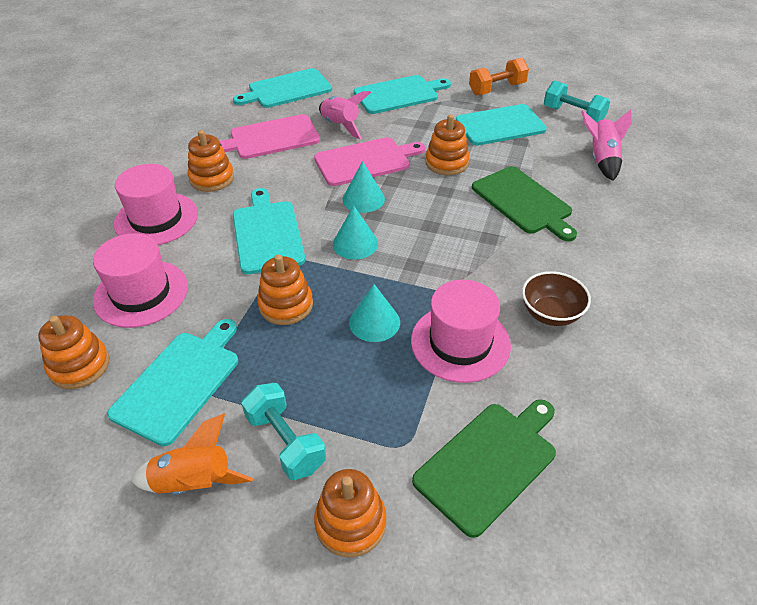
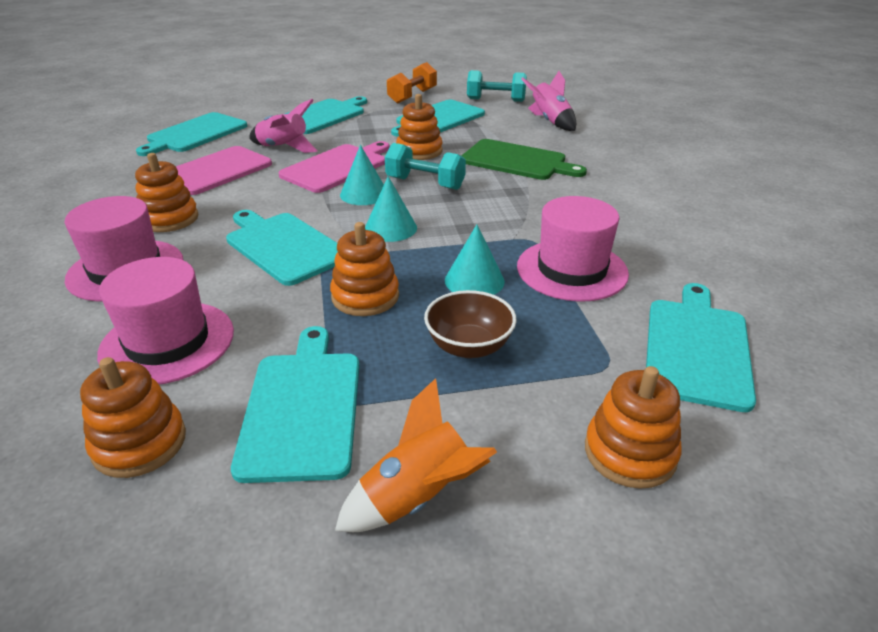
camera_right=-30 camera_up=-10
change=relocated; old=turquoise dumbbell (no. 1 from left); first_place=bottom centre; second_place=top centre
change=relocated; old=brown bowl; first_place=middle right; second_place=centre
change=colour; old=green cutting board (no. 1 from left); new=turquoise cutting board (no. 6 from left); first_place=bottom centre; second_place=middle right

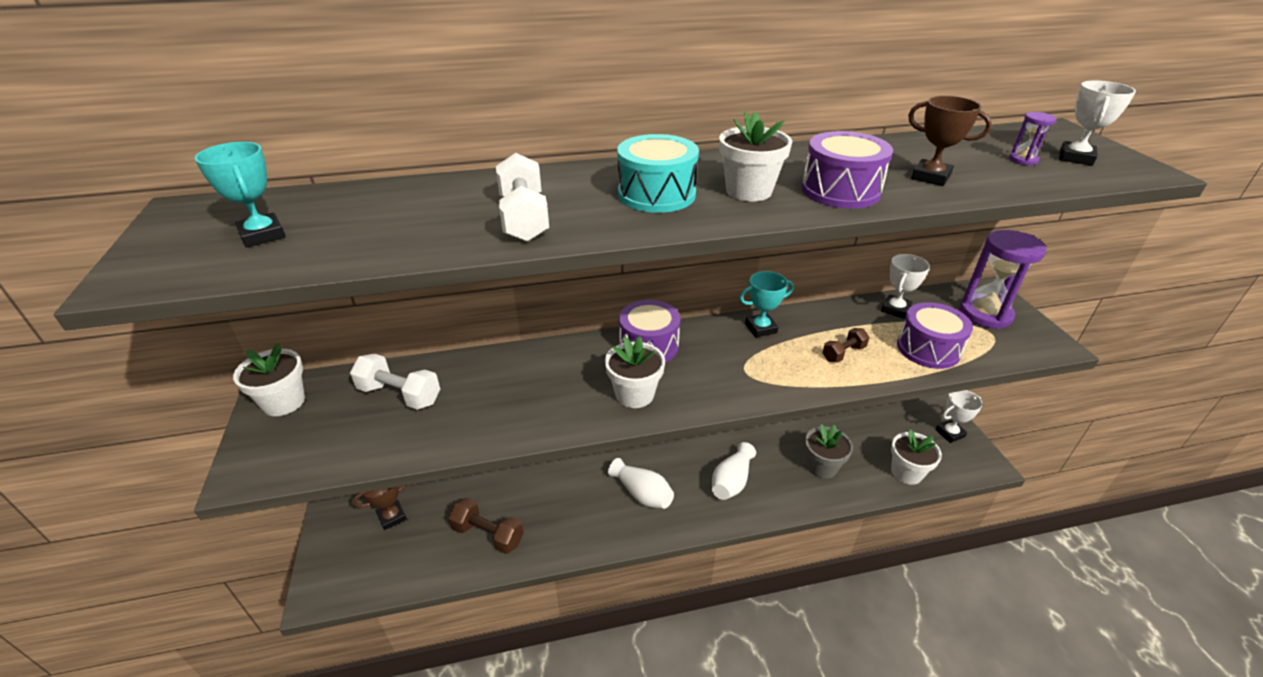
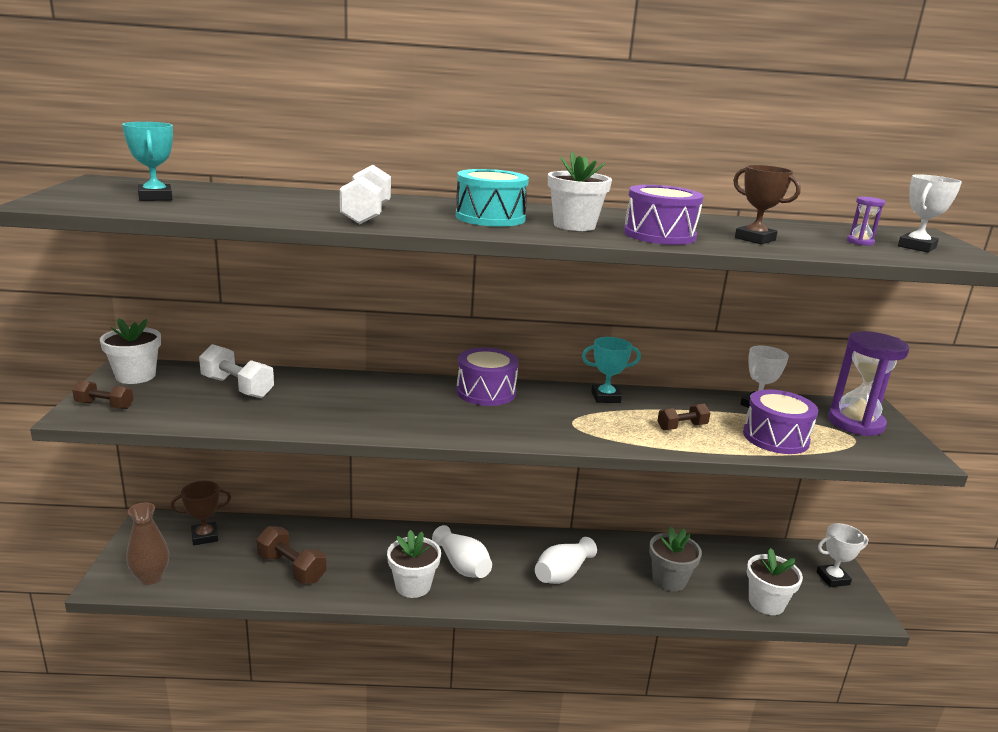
camera_right=10 camera_up=-15
change=appeared; new=brown dumbbell (no. 1 from left); second_place=middle left
change=appeared; new=brown vase; second_place=bottom left
change=relocated; old=white flower pot (no. 2 from left); first_place=centre; second_place=bottom centre

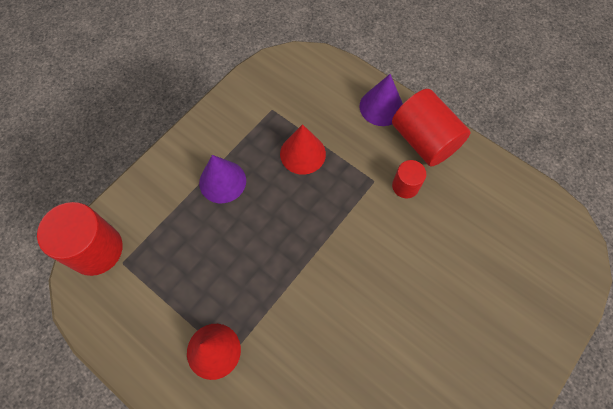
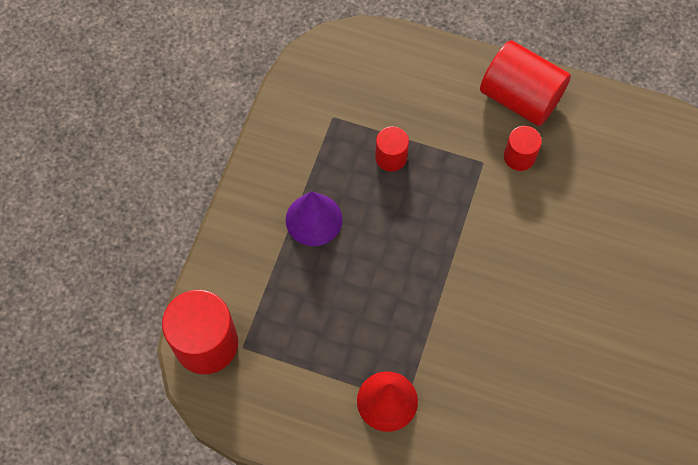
camera_right=-20 camera_up=0
change=missing; old=purple cone (no. 2 from left); first_place=top centre
change=exchanged; old=red cone (no. 2 from left); new=red cylinder (no. 2 from left); first_place=centre; second_place=top centre

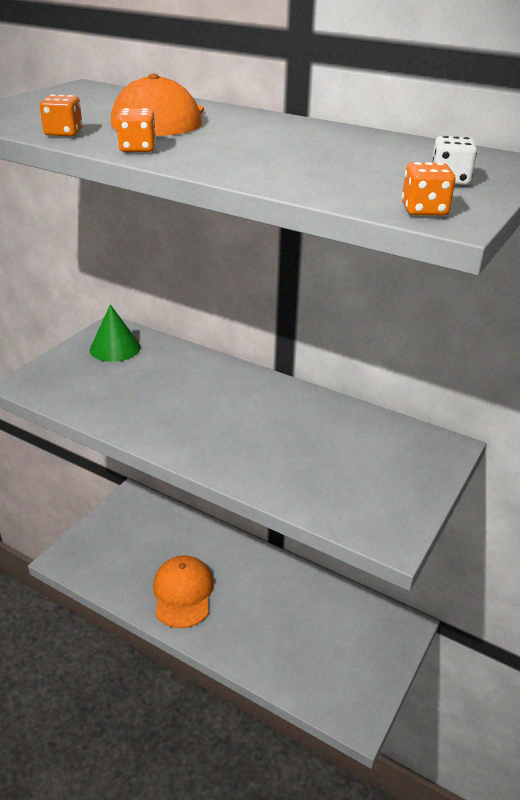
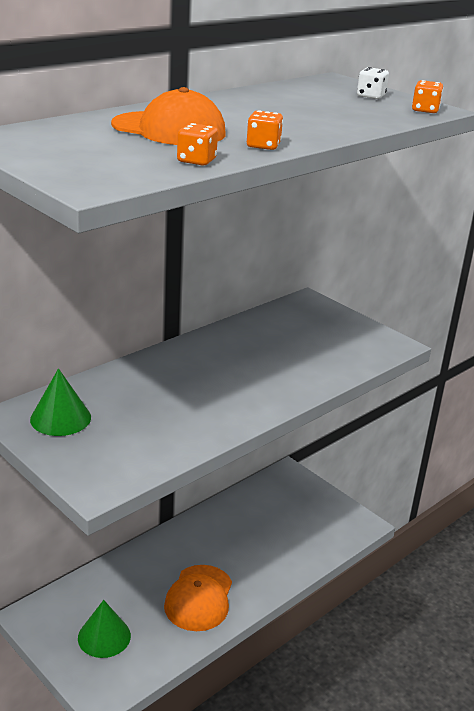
camera_right=-75 camera_up=-5
change=appeared; new=green cone (no. 2 from left); second_place=bottom left
change=spun; old=orange cap (no. 2 from left); first_place=bottom centre; second_place=bottom centre; degrees=-90

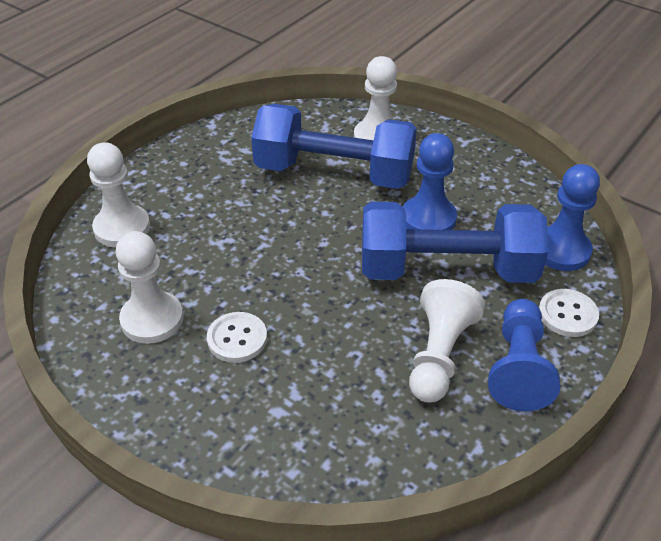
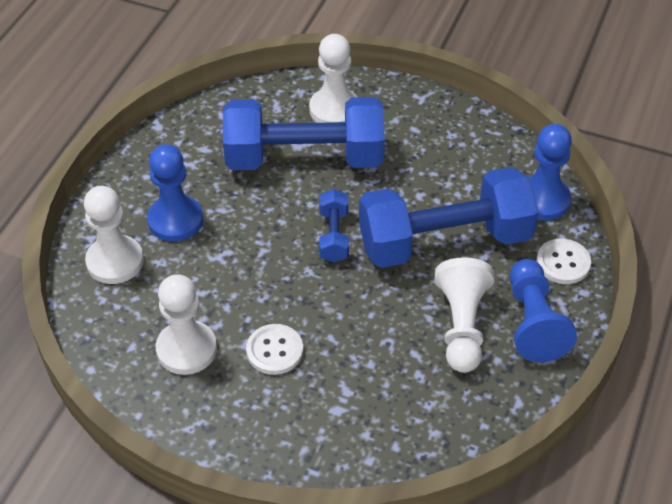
camera_right=-15 camera_up=5
change=appeared; new=blue dumbbell (no. 2 from left); second_place=centre
change=relocated; old=blue pawn (no. 1 from left); first_place=centre; second_place=middle left

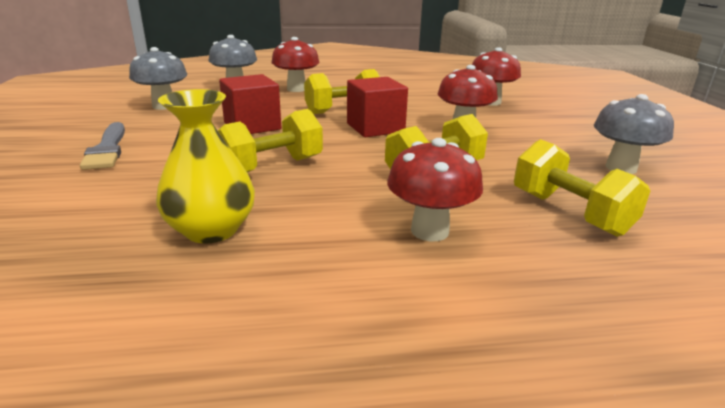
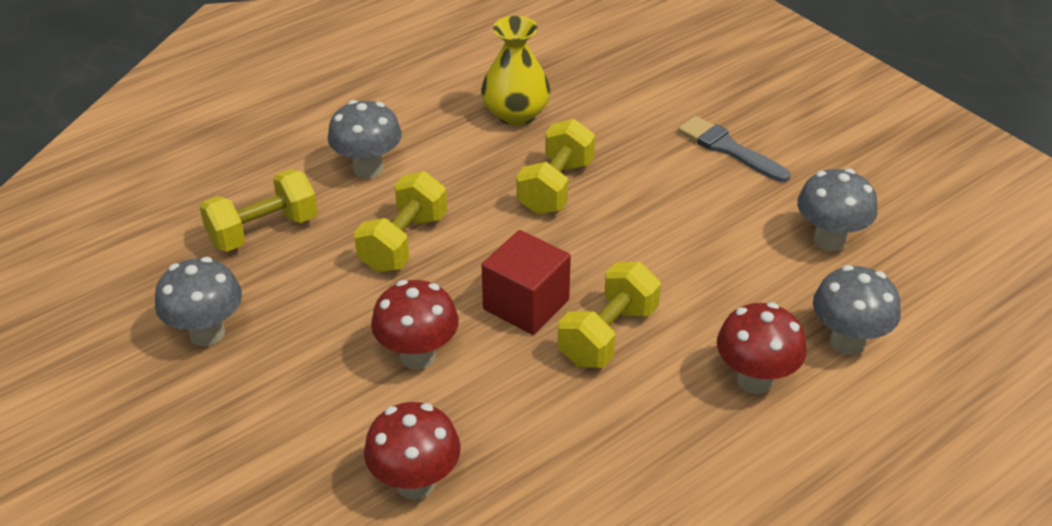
camera_right=150 camera_up=15
change=missing; old=red cube (no. 1 from left); first_place=top centre
change=colour; old=red mushroom (no. 2 from left); new=grey mushroom (no. 2 from left); first_place=centre; second_place=top centre
change=spun; old=yellow dumbbell (no. 4 from left in the first image); first_place=middle right; second_place=middle left; degrees=-60

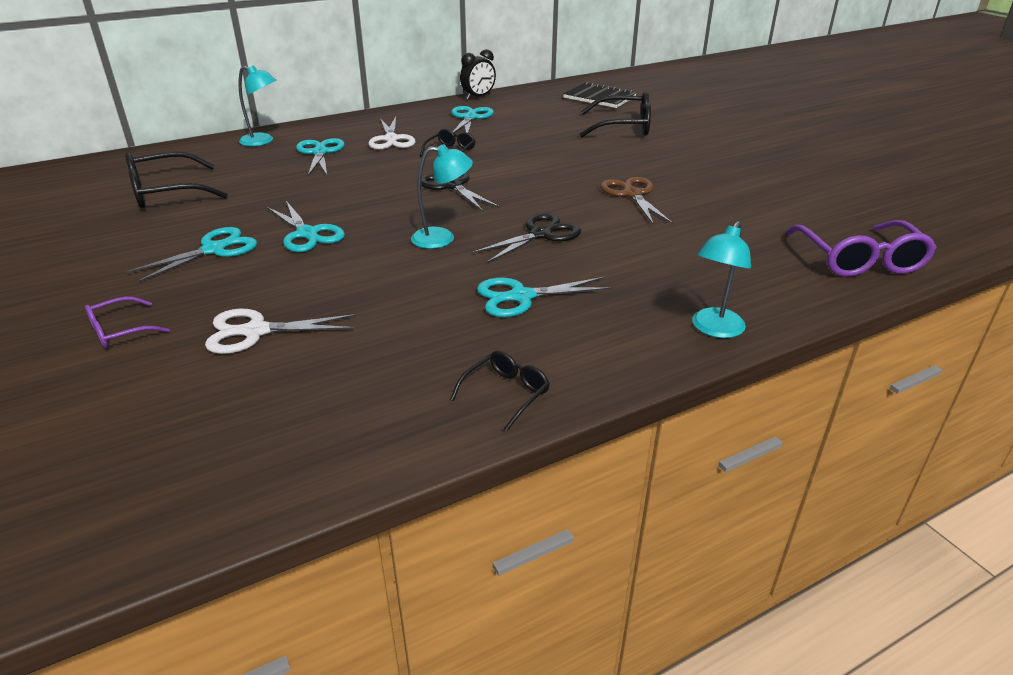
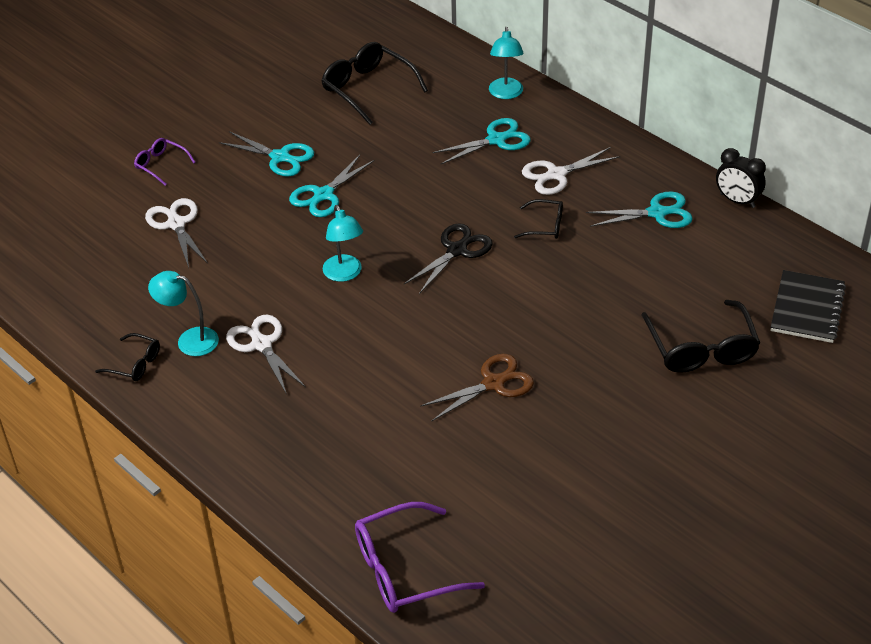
camera_right=75 camera_up=10
change=missing; old=black scissors (no. 2 from left); first_place=centre
change=relocated; old=turquoise lamp (no. 3 from left in the first image); new=turquoise lamp (no. 1 from left); first_place=middle right; second_place=middle left
change=colour; old=turquoise scissors (no. 5 from left); new=white scissors (no. 2 from left); first_place=centre; second_place=middle left

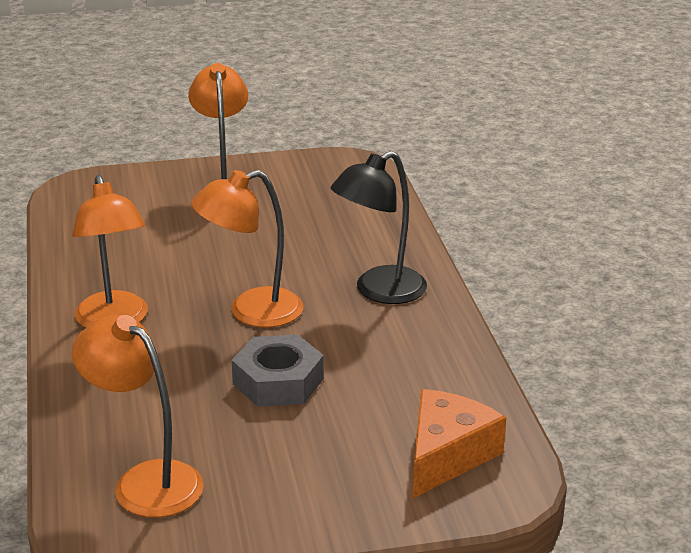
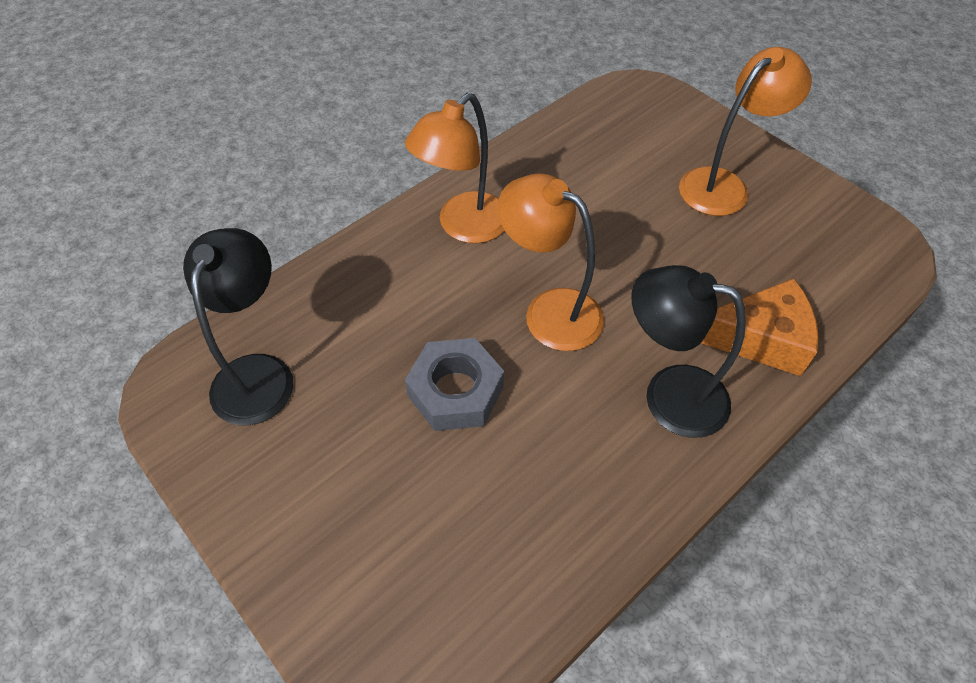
camera_right=60 camera_up=25
change=relocated; old=orange cheese; first_place=bottom centre; second_place=middle right
change=colour; old=orange lamp (no. 2 from left); new=black lamp (no. 1 from left); first_place=bottom left; second_place=middle left

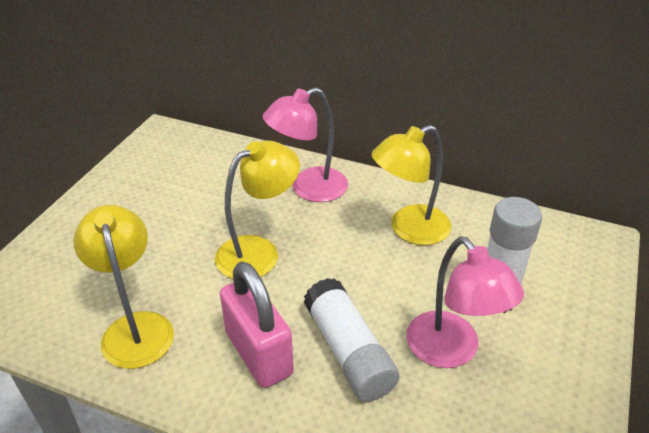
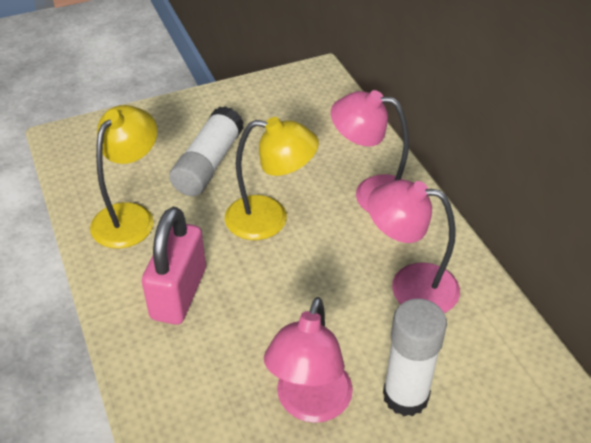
camera_right=45 camera_up=5
change=relocated; old=white glue stick (no. 1 from left); first_place=bottom centre; second_place=centre
change=colour; old=yellow lamp (no. 3 from left); new=pink lamp (no. 3 from left); first_place=centre; second_place=middle right

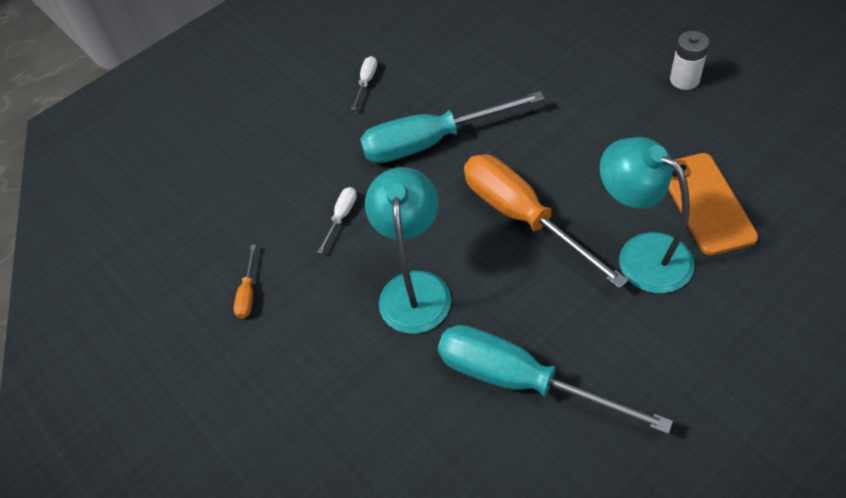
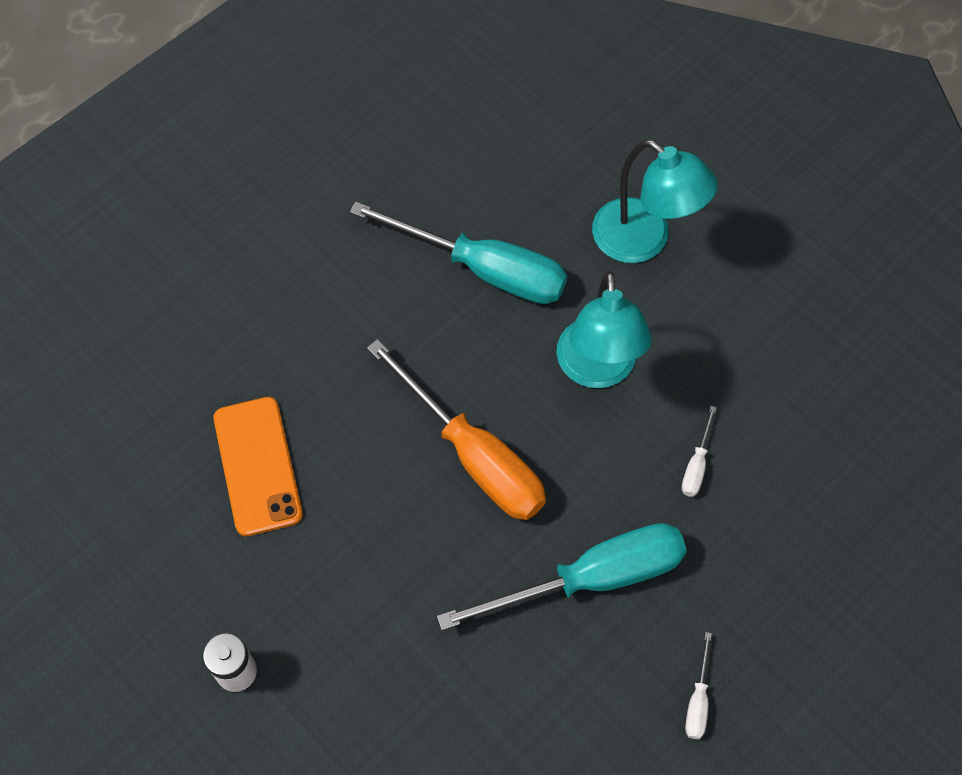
camera_right=170 camera_up=10
change=missing; old=orange screwdriver (no. 1 from left); first_place=middle left
change=relocated; old=turquoise lamp (no. 2 from left); first_place=middle right; second_place=top right

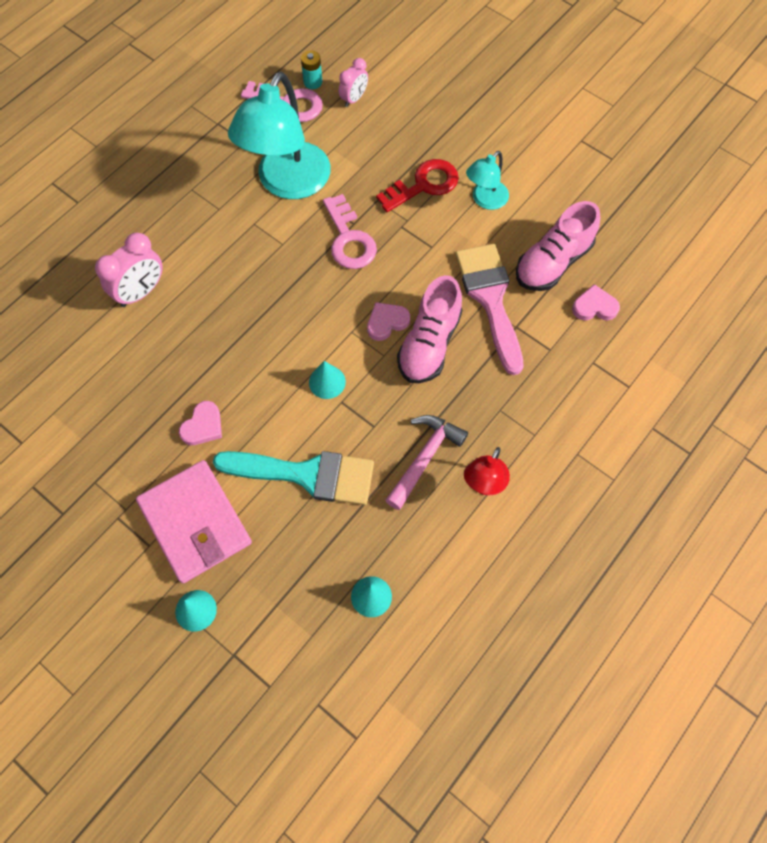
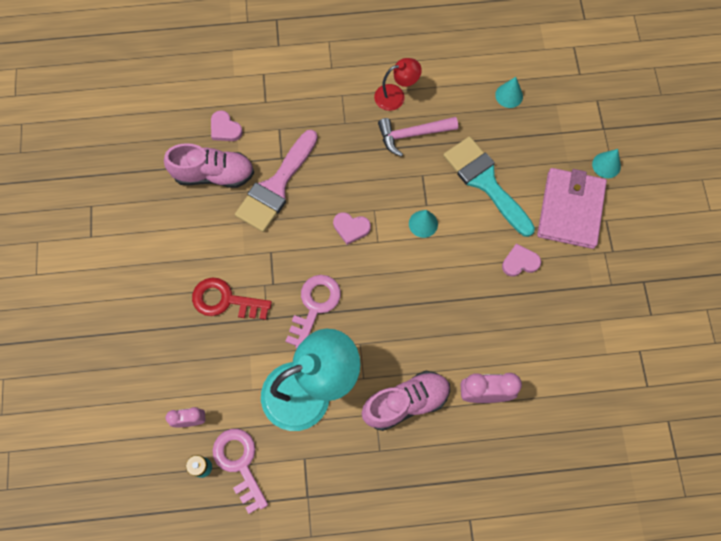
camera_right=-135 camera_up=5
change=missing; old=turquoise lamp (no. 2 from left); first_place=top centre
change=relocated; old=pink shoe (no. 1 from left in the first image); new=pink shoe (no. 2 from left); first_place=centre; second_place=bottom centre

